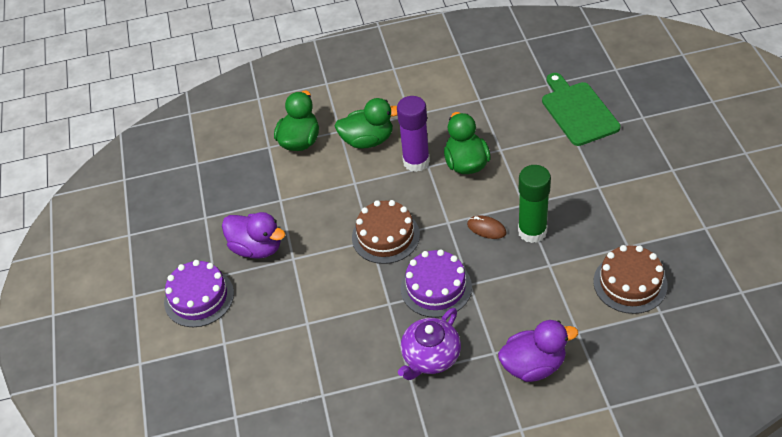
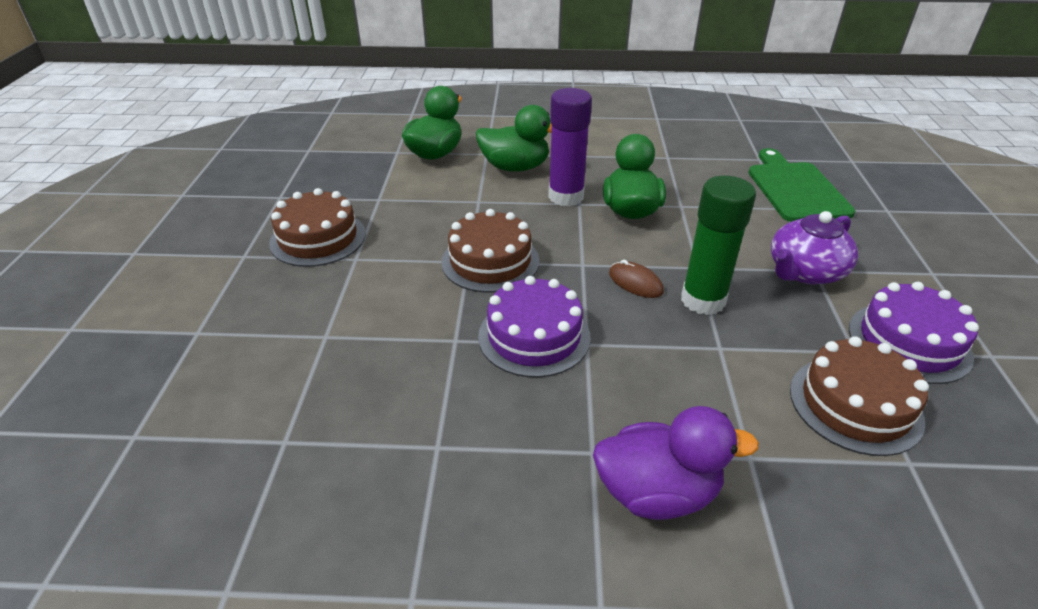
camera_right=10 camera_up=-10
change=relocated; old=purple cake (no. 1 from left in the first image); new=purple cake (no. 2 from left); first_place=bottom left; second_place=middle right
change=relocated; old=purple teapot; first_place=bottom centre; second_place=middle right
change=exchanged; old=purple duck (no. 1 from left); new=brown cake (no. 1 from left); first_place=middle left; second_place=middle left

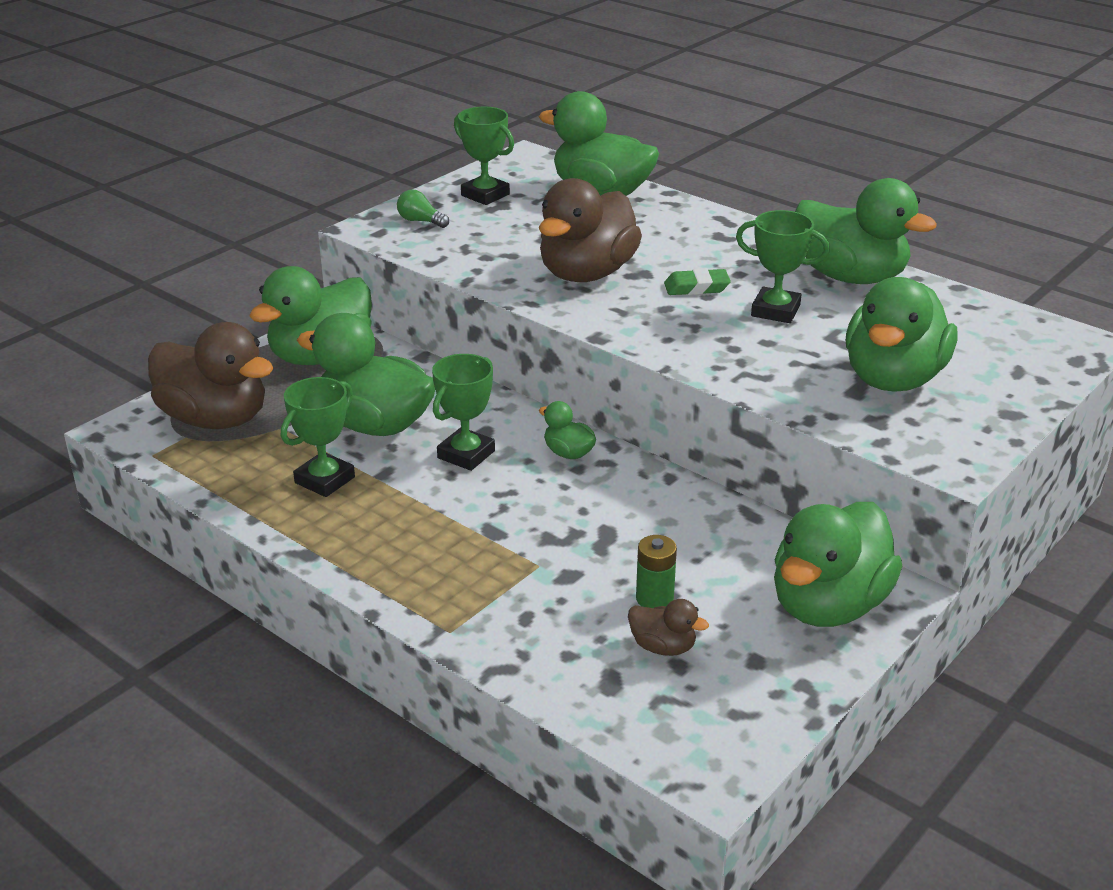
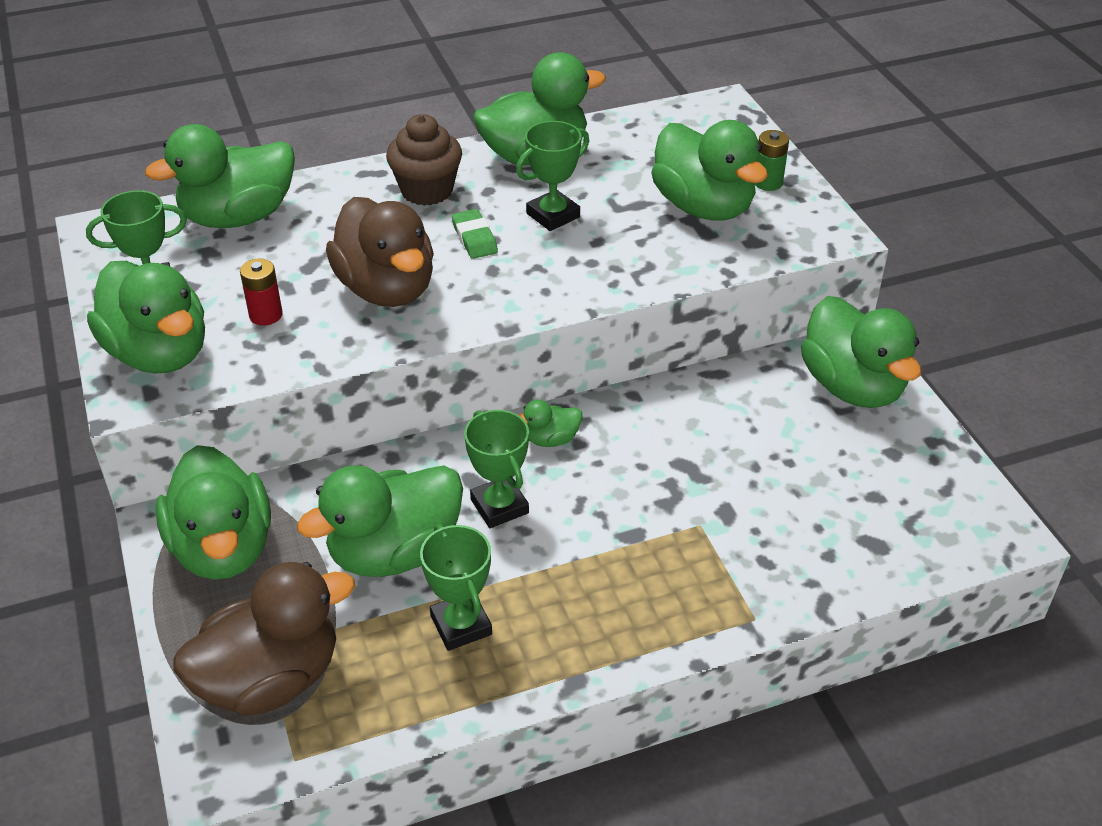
camera_right=-60 camera_up=10
change=missing; old=brown duck (no. 3 from left); first_place=bottom centre
change=appeared; new=red battery; second_place=middle left
change=appeared; new=brown cupcake; second_place=top centre
change=relocated; old=green battery; first_place=centre; second_place=top right
change=exchanged; old=green light bulb; new=green duck (no. 1 from left); first_place=top centre; second_place=middle left
change=spun; old=green eraser; first_place=top centre; second_place=top centre; degrees=-45

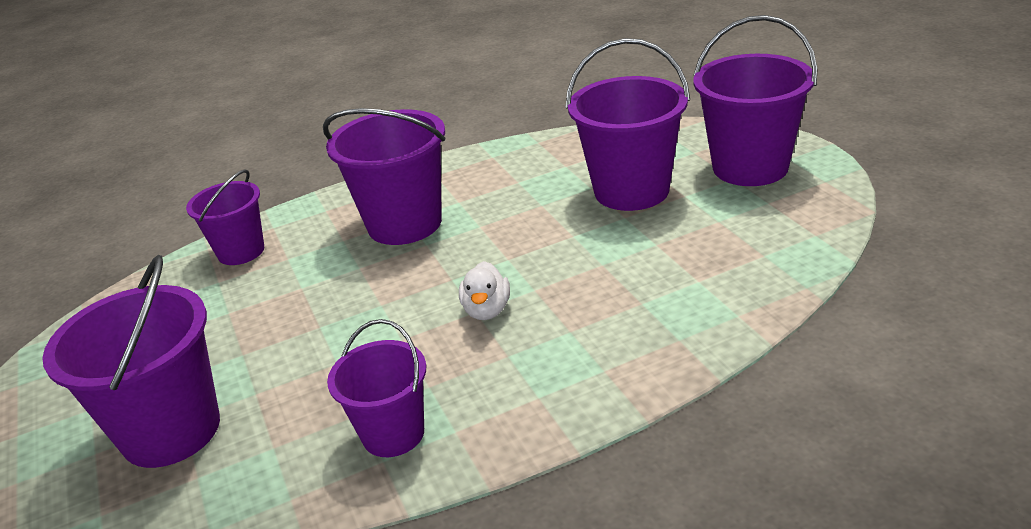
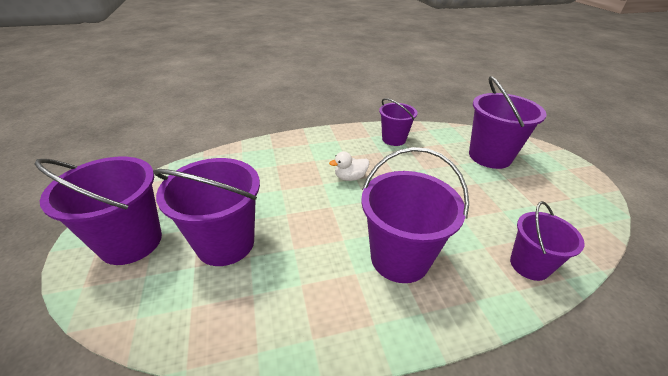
camera_right=-175 camera_up=5
change=spun; old=white duck; first_place=centre; second_place=centre; degrees=-120

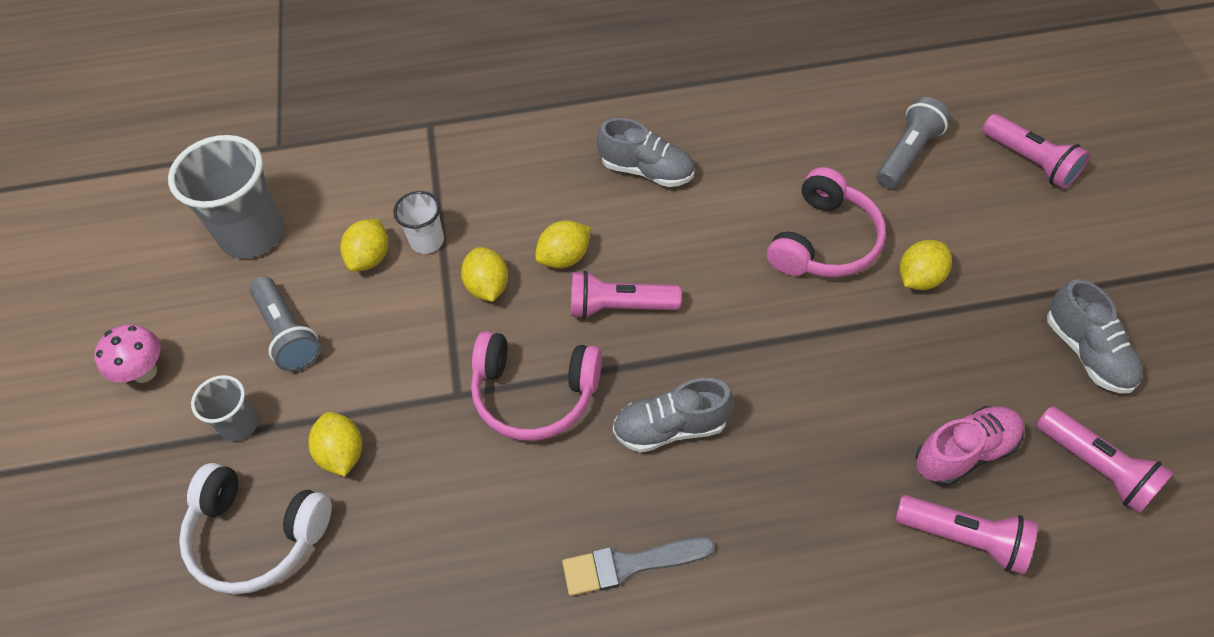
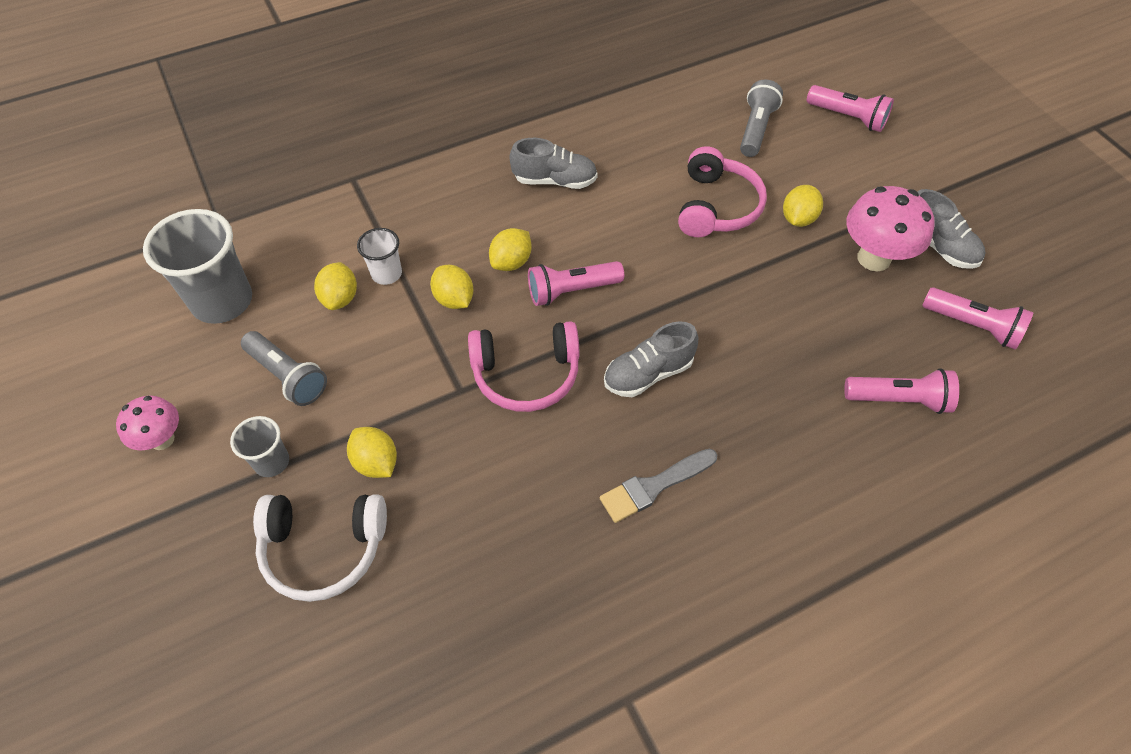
camera_right=-20 camera_up=0
change=missing; old=pink shoe; first_place=bottom right
change=appeared; new=pink mushroom (no. 2 from left); second_place=top right

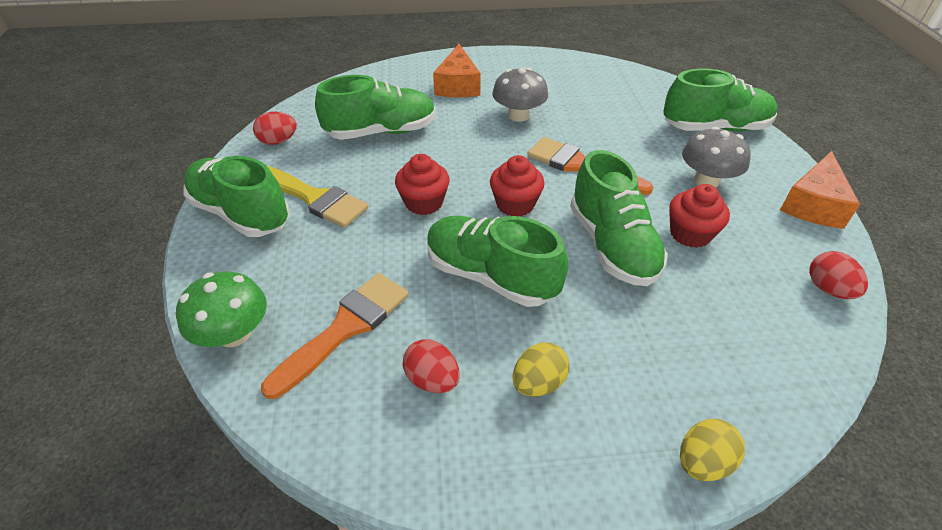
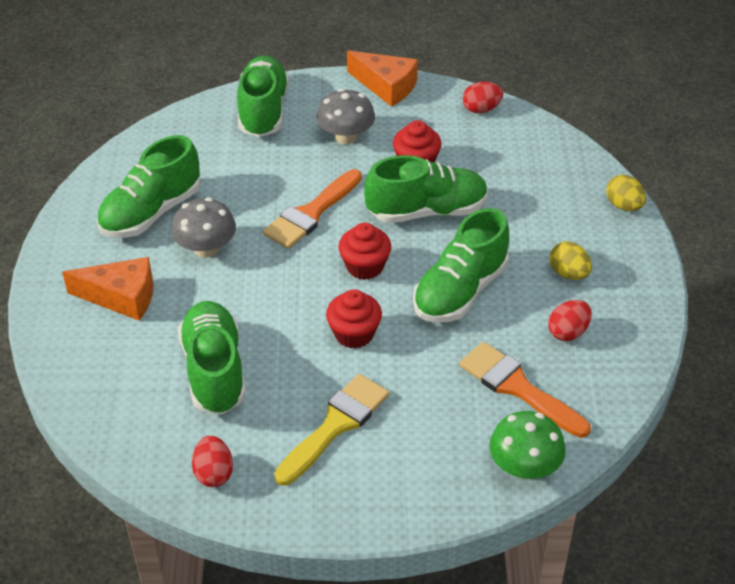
camera_right=-85 camera_up=0
change=relocated; old=green shoe (no. 1 from left); first_place=middle left; second_place=top left

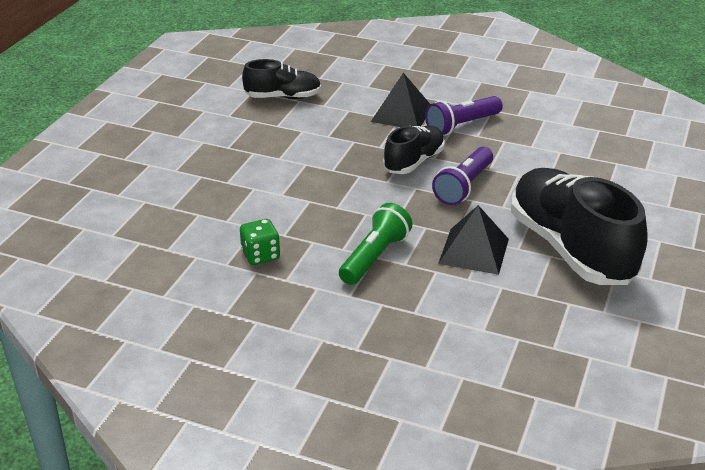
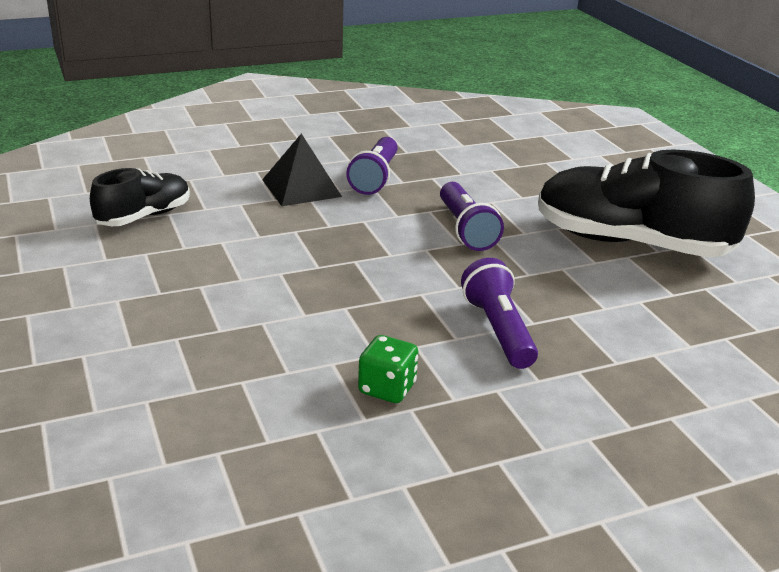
camera_right=-45 camera_up=-5
change=missing; old=black shoe (no. 2 from left); first_place=top centre
change=missing; old=black pyramid (no. 2 from left); first_place=middle right
change=colour; old=green flashlight; new=purple flashlight (no. 3 from left); first_place=centre; second_place=centre

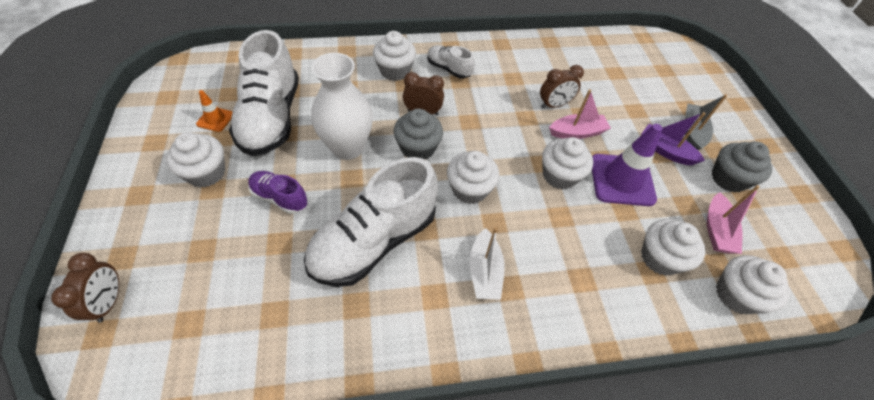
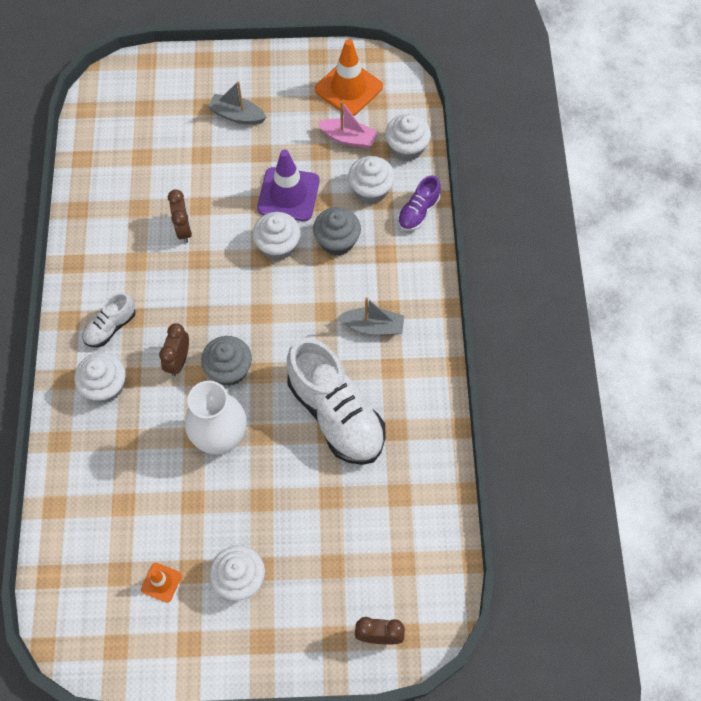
camera_right=-80 camera_up=10
change=missing; old=white shoe (no. 1 from left); first_place=top left
change=missing; old=white cupcake (no. 3 from left); first_place=centre
change=missing; old=pink boat (no. 1 from left); first_place=top centre
change=missing; old=purple boat; first_place=middle right
change=appeared; new=orange traffic cone (no. 2 from left); second_place=top centre
change=relocated; old=purple shoe; first_place=middle left; second_place=top centre
change=relocated; old=grey cupcake (no. 2 from left); first_place=middle right; second_place=top centre
change=colour; old=white boat; new=grey boat (no. 2 from left); first_place=centre; second_place=centre

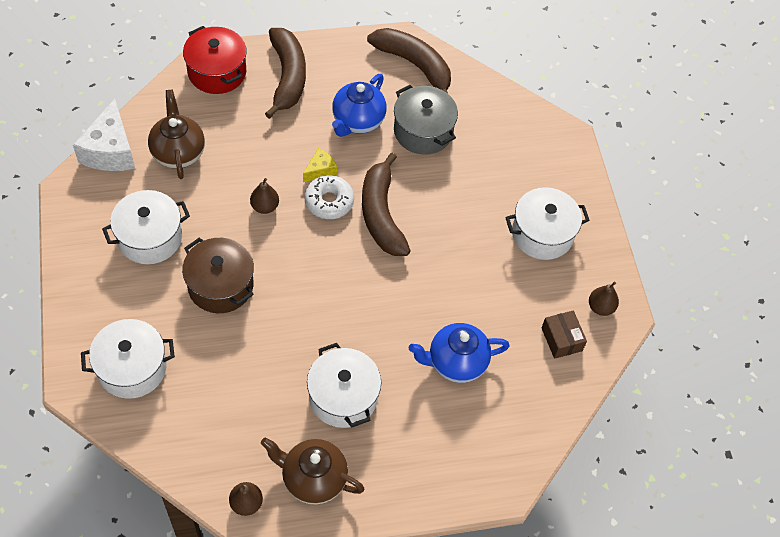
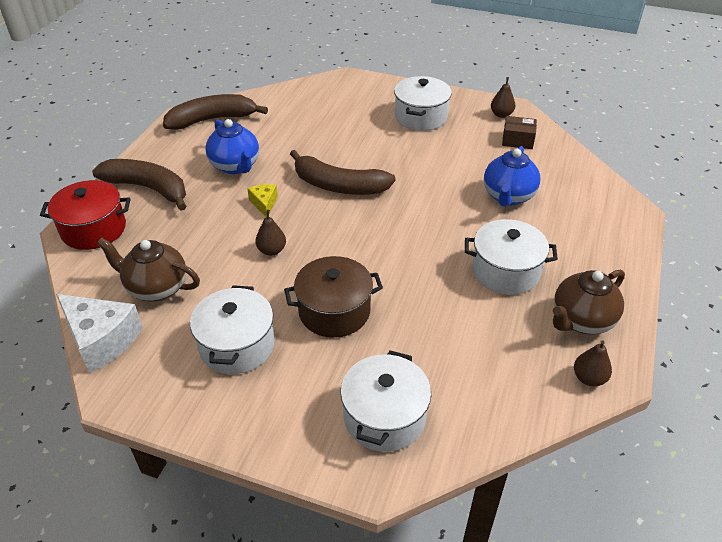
camera_right=-55 camera_up=-15
change=missing; old=white donut; first_place=centre
change=missing; old=grey pot; first_place=top centre

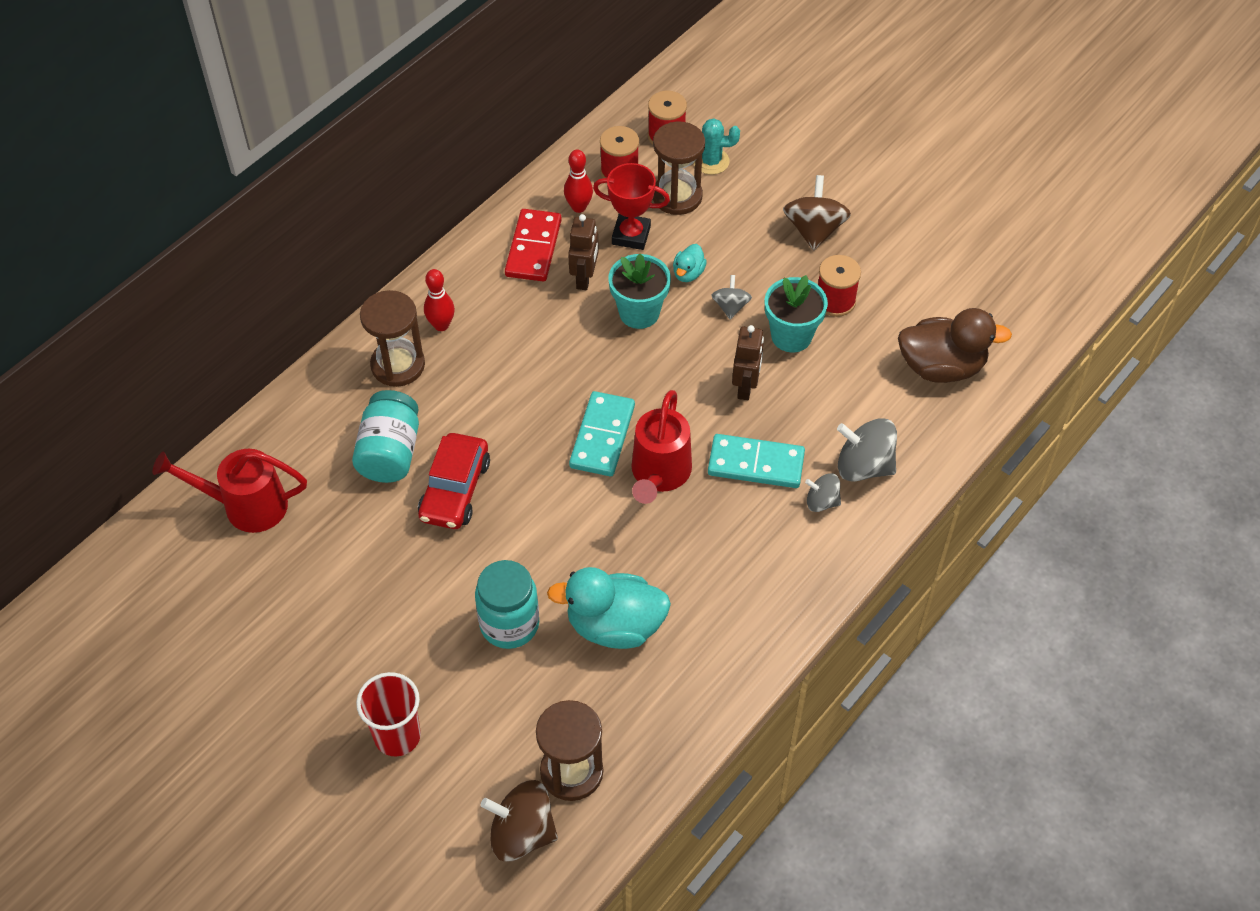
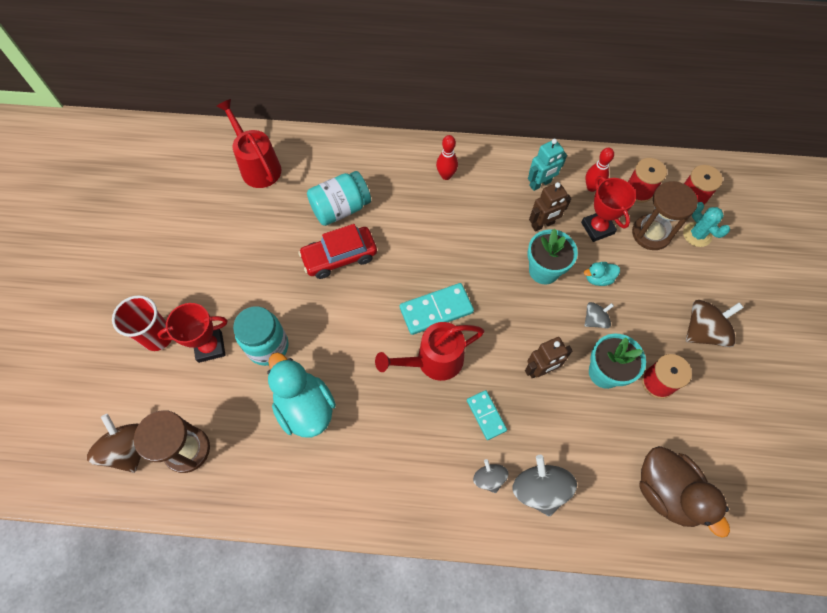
camera_right=55 camera_up=10
change=missing; old=brown hourglass (no. 1 from left); first_place=middle left
change=appeared; new=red trophy (no. 1 from left); second_place=middle left
change=exchanged; old=red domino; new=turquoise robot; first_place=top centre; second_place=top centre
change=size; old=turquoise domino (no. 2 from left); first_place=centre; second_place=bottom centre; factor=0.62

